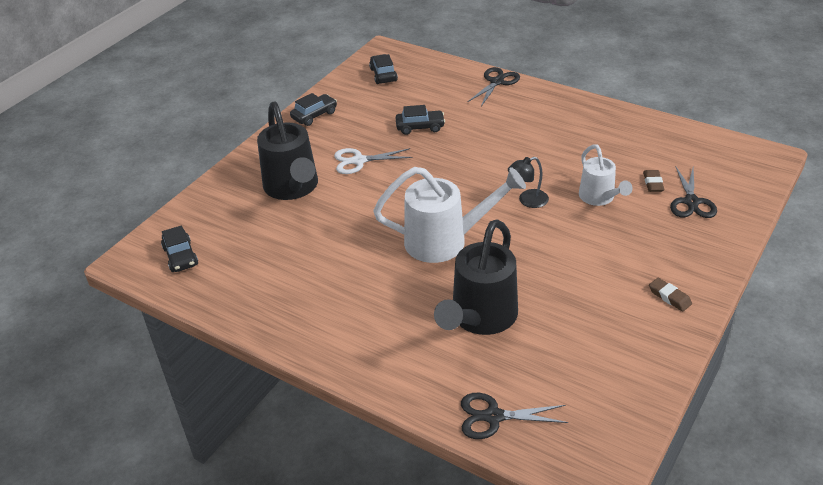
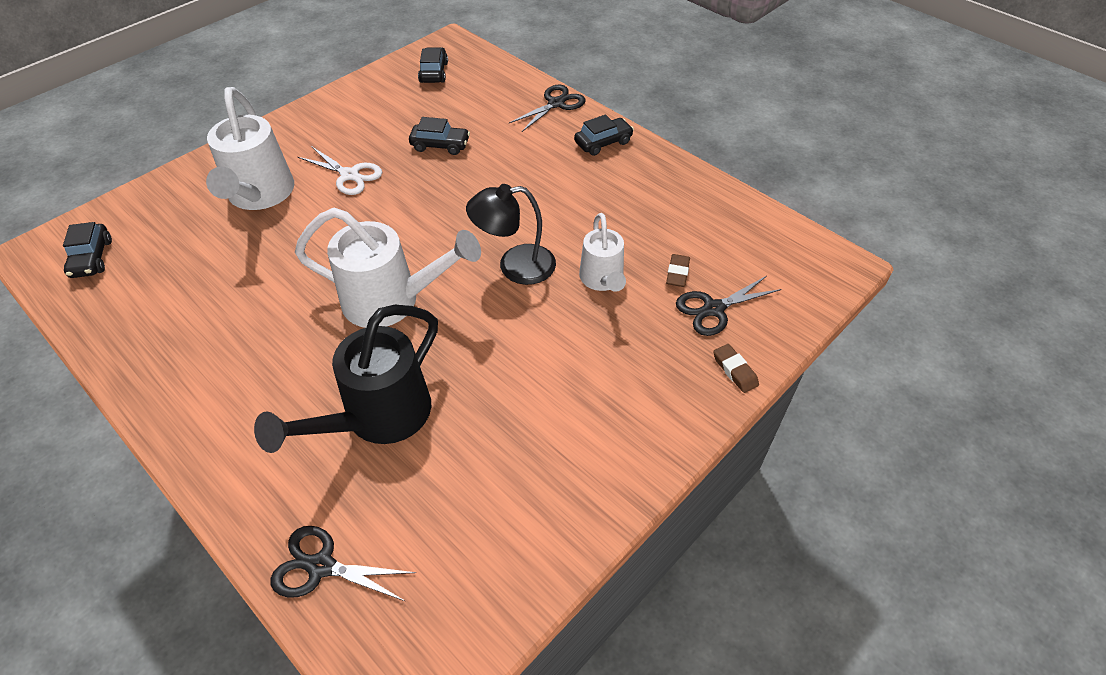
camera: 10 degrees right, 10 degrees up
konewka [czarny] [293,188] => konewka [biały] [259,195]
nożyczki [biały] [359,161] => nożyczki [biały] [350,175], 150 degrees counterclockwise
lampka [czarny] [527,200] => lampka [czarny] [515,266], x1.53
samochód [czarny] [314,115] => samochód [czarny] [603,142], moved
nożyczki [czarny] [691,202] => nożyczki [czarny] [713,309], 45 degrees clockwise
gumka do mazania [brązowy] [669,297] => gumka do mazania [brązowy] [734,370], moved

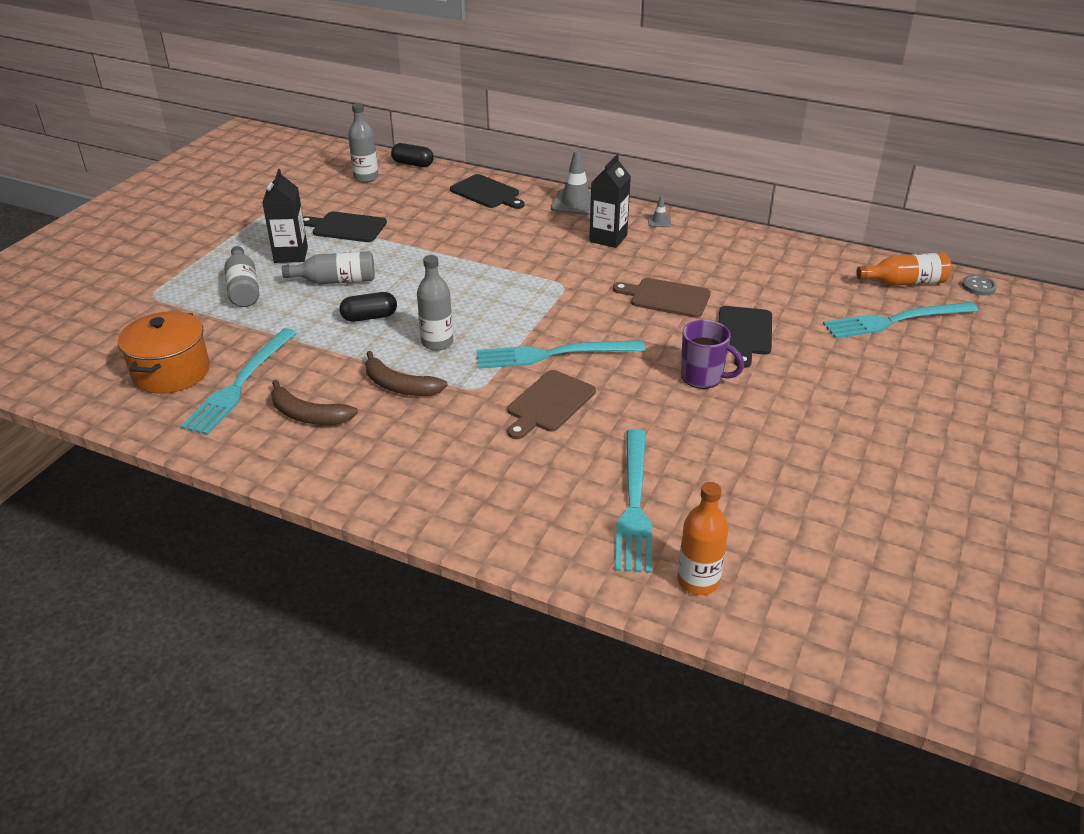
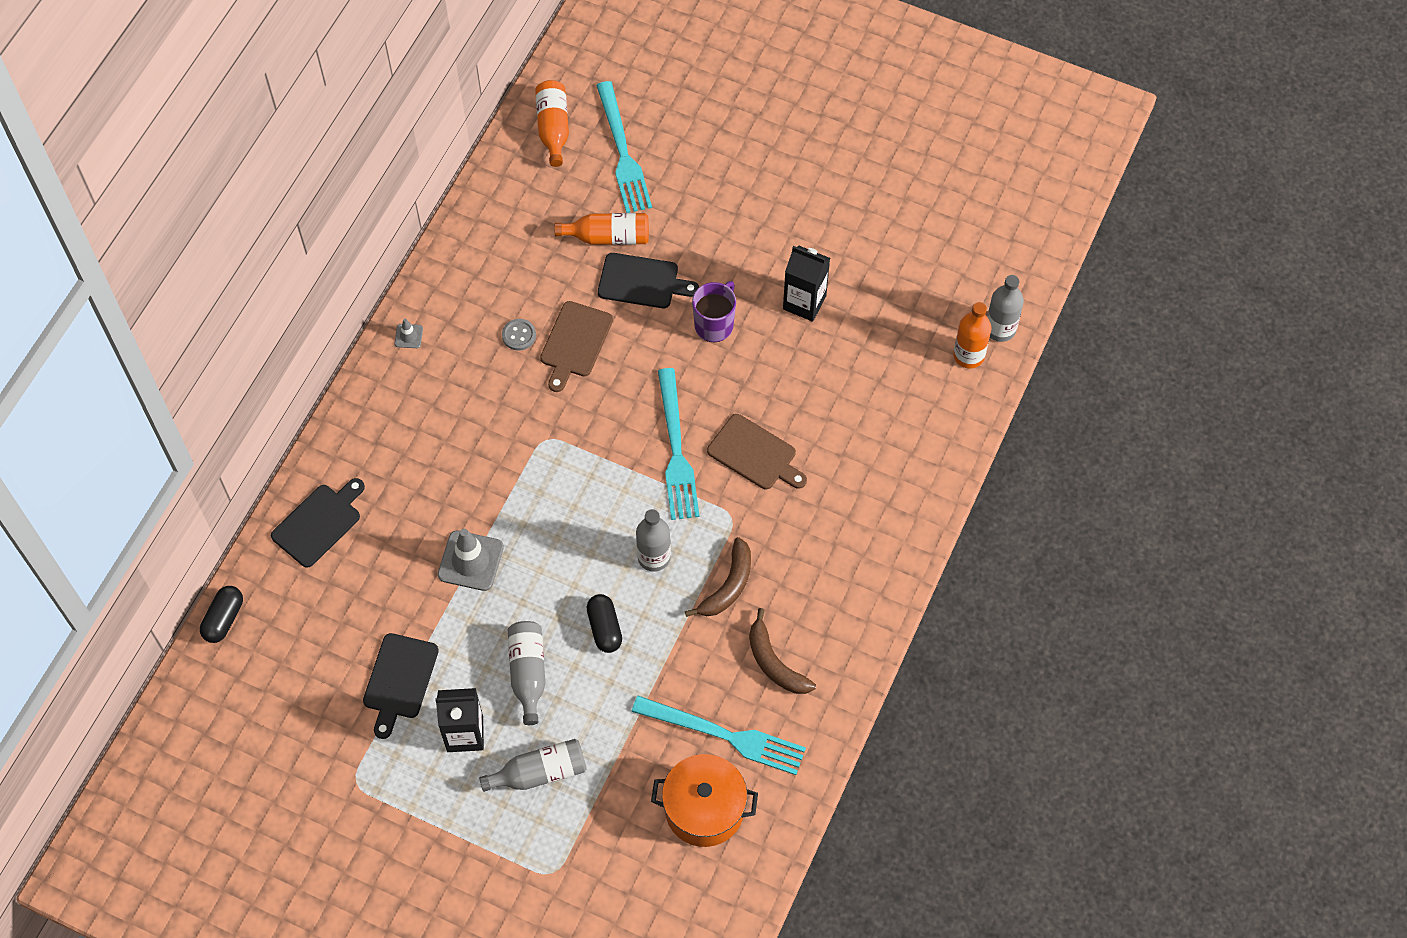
camera: 90 degrees left, 25 degrees up
pachołek [szary] [575,203] => pachołek [szary] [470,561], moved
guzik [szary] [978,286] => guzik [szary] [519,335], moved
nothing => butelka [pomarańczowy] [608,237]
banan [brązowy] [308,415] => banan [brązowy] [774,662], 120 degrees clockwise
karton mleka [czarny] [608,238] => karton mleka [czarny] [804,302], moved
butelka [szary] [366,177] => butelka [szary] [1000,329], moved
widelec [turkusowy] [634,504] => nothing

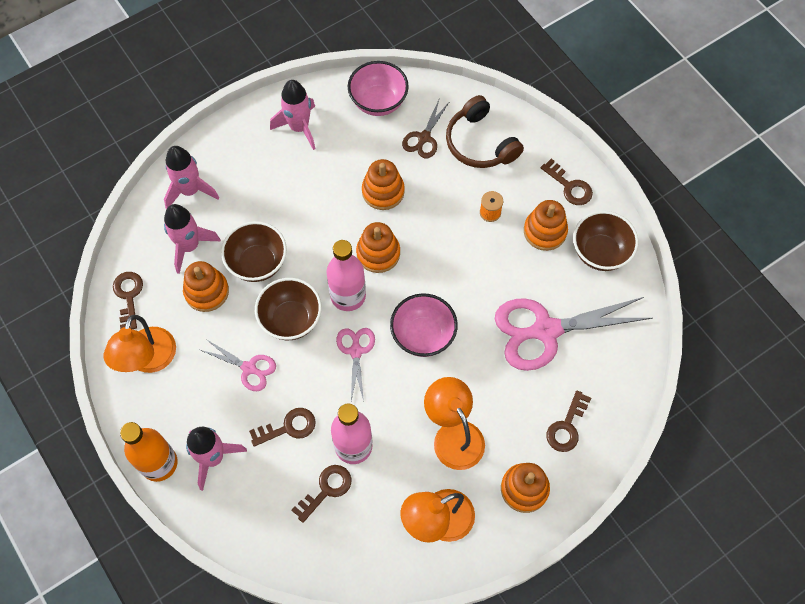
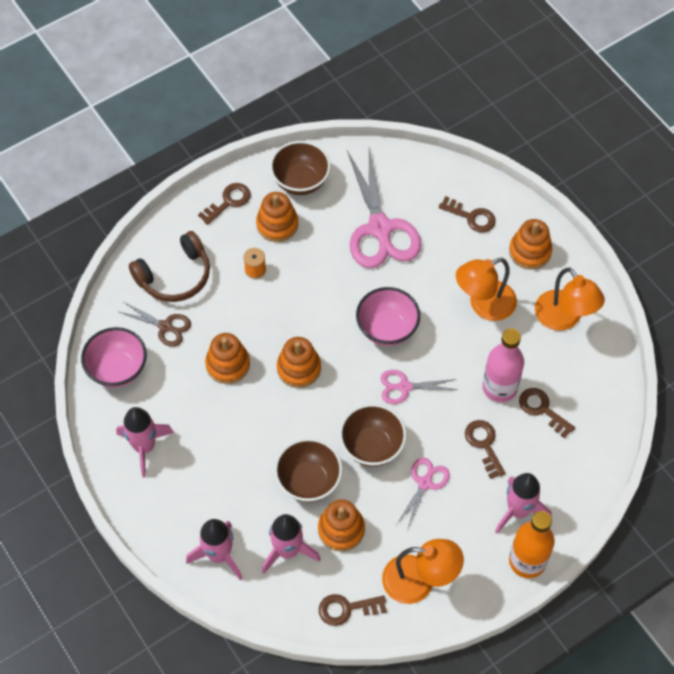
camera: 90 degrees left, 5 degrees down
butelka [różowy] [348,296] => nothing

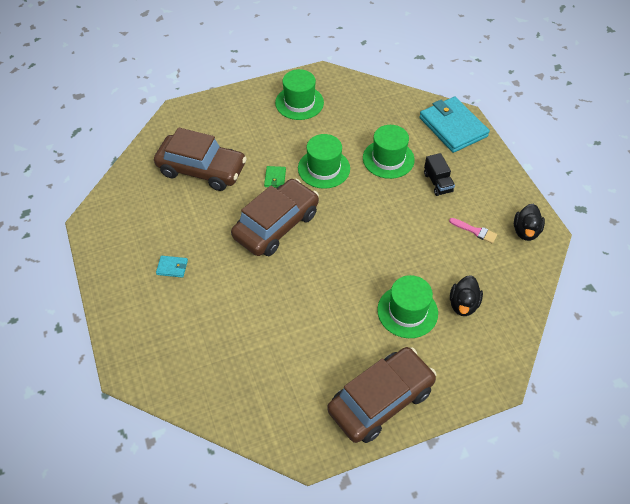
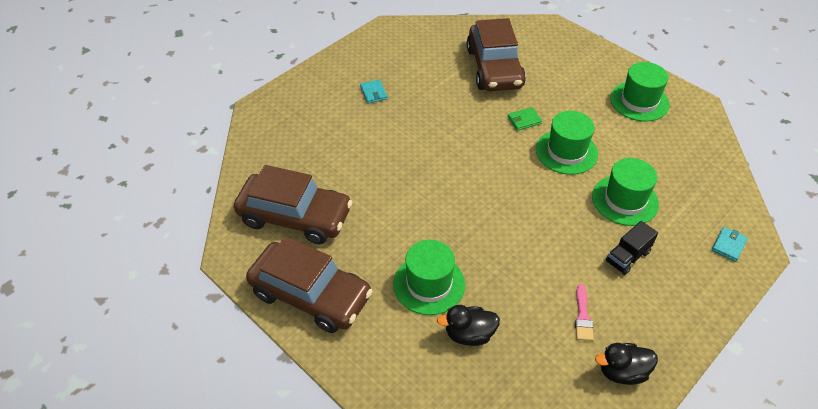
camera: 65 degrees right, 5 degrees down
samochód [brązowy] [276,225] => samochód [brązowy] [295,216], moved
portfel [turkusowy] [453,127] => portfel [turkusowy] [728,245], x0.41

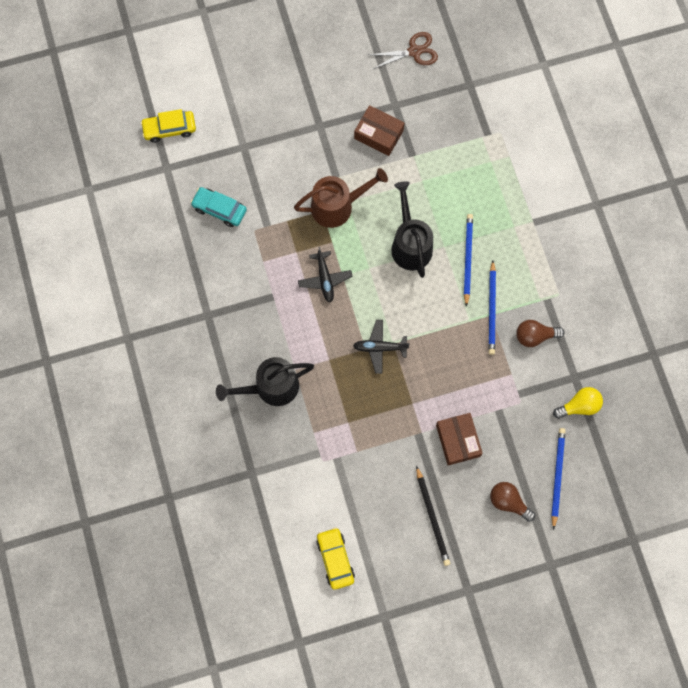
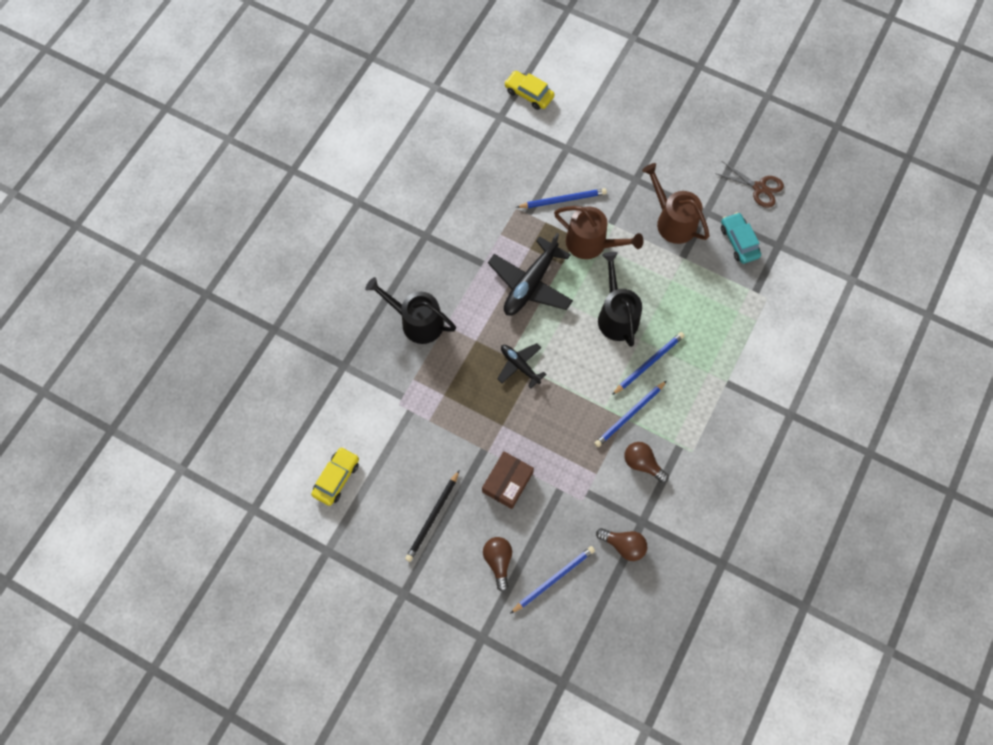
camera: 45 degrees right, 5 degrees down
samolot [czarny] [325,279] => samolot [czarny] [530,284], x1.75
nothing => ołówek [niebieski] [563,200]
żarówka [żółty] [579,406] => żarówka [brązowy] [623,545]
konewka [czarny] [410,244] => konewka [czarny] [616,316], 45 degrees counterclockwise
pudełko [brązowy] [378,134] => konewka [brązowy] [672,221]
samochód [turkusowy] [219,209] => samochód [turkusowy] [739,241], moved

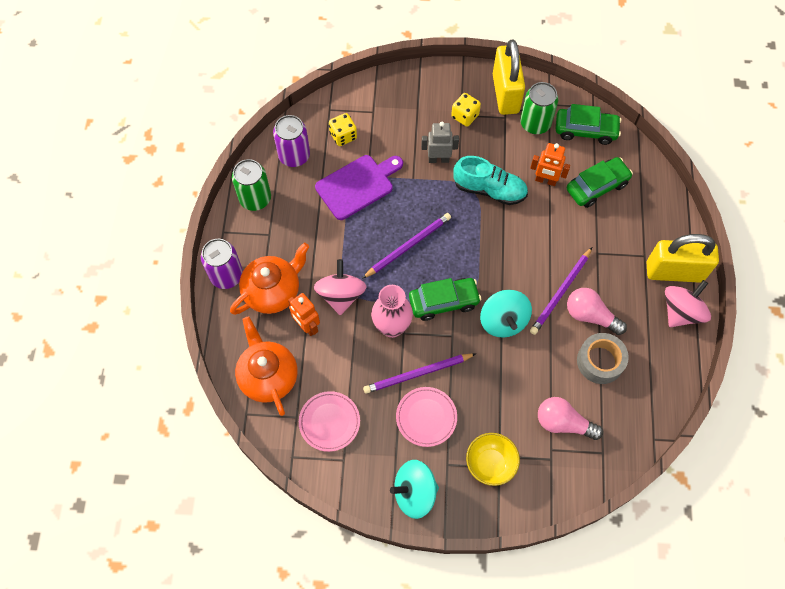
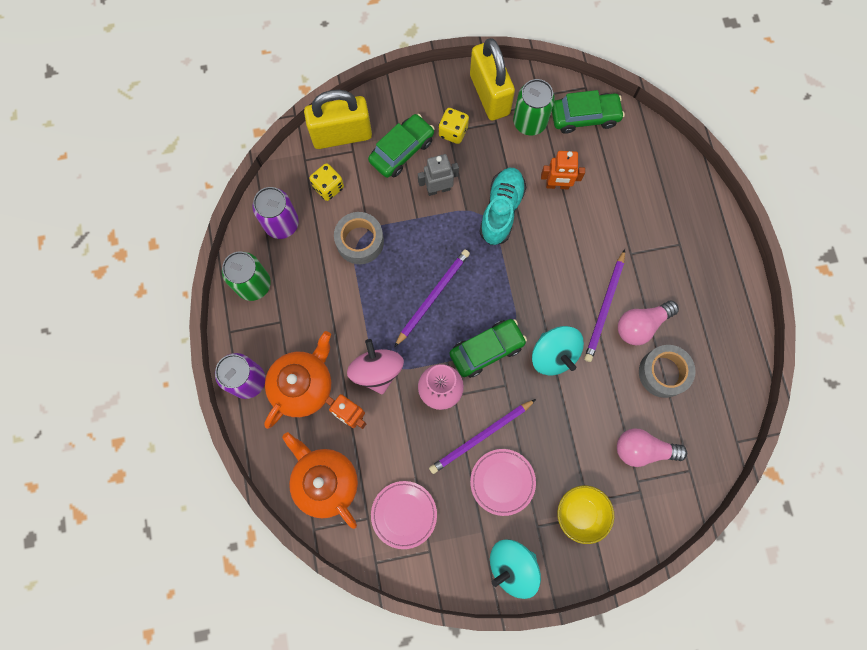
camera: 15 degrees left, 10 degrees up
kłódka [żółty] [674,272] => kłódka [żółty] [342,135], moved
deska do krojenia [fioletowy] [357,185] => taśma klejąca [szary] [360,241]
samochód [zielony] [597,186] => samochód [zielony] [402,150], moved
but [turkusowy] [489,189] => but [turkusowy] [501,210], 75 degrees counterclockwise
żarówka [różowy] [590,315] => żarówka [różowy] [641,325], 45 degrees counterclockwise
bączek [różowy] [681,312] => nothing

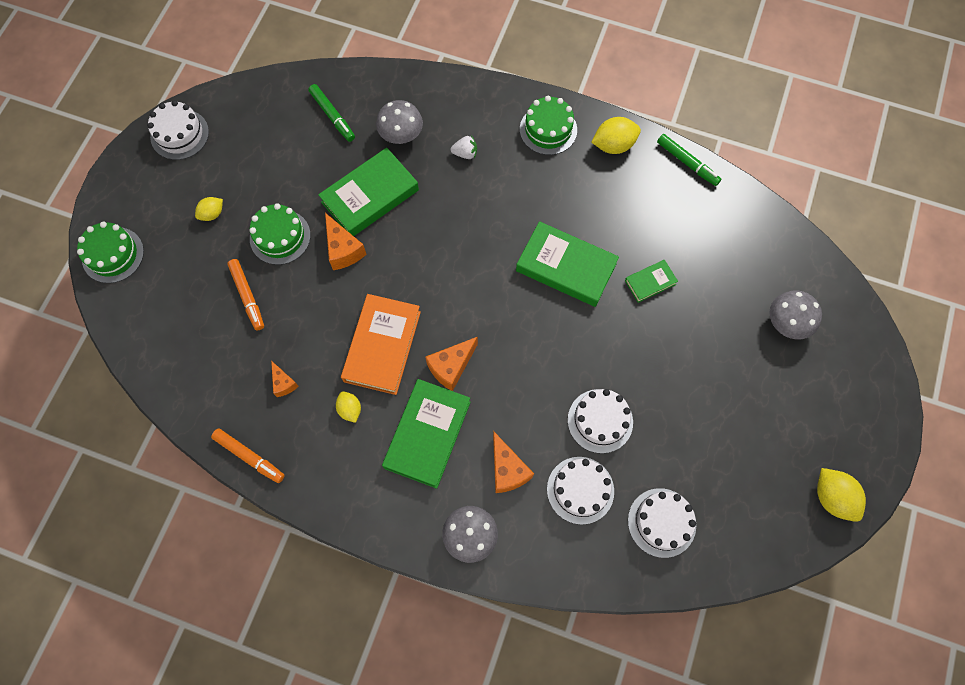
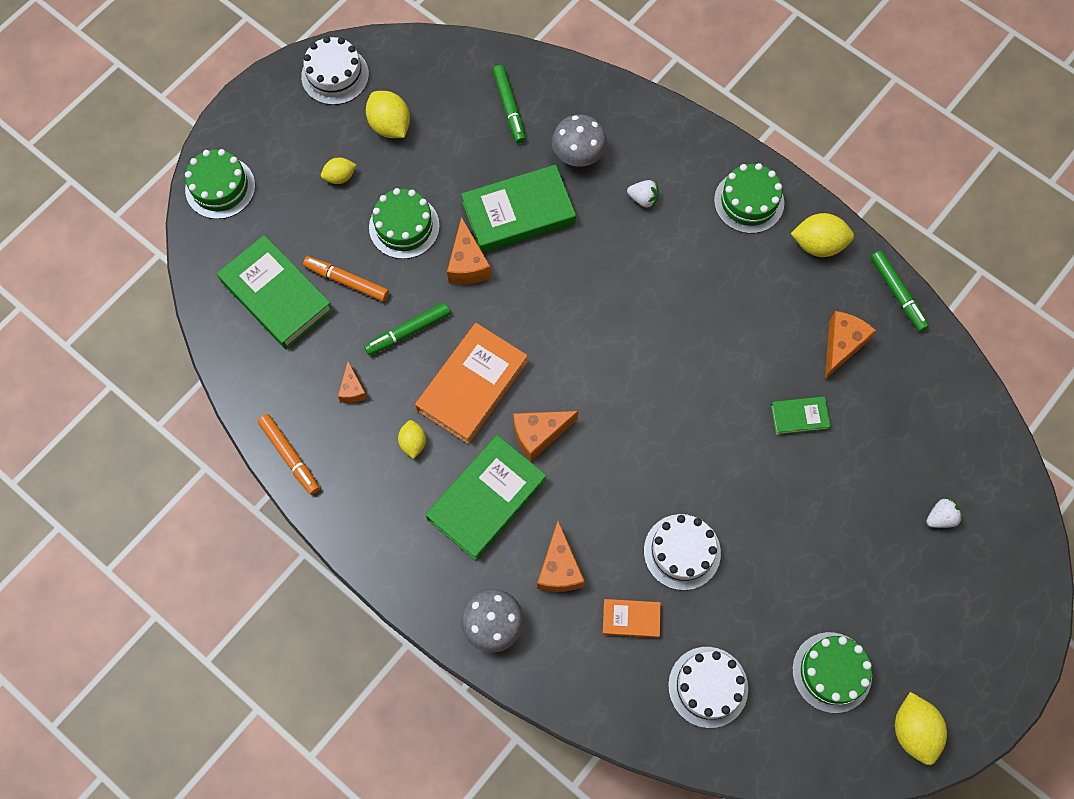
camera: 20 degrees right, 0 degrees up
książka [zielony] [566,267] => książka [zielony] [276,295], moved
flamaster [pomarańczowy] [247,296] => flamaster [pomarańczowy] [347,281], 120 degrees clockwise
nothing => flamaster [zielony] [408,332]
nothing => cytryna [żółty] [390,125]
tort [biały] [580,490] => książka [pomarańczowy] [631,619]
nothing => tort [zielony] [831,672]
nothing => ser [pomarańczowy] [841,345]
grzyb [szary] [786,323] => truskawka [biały] [940,517]

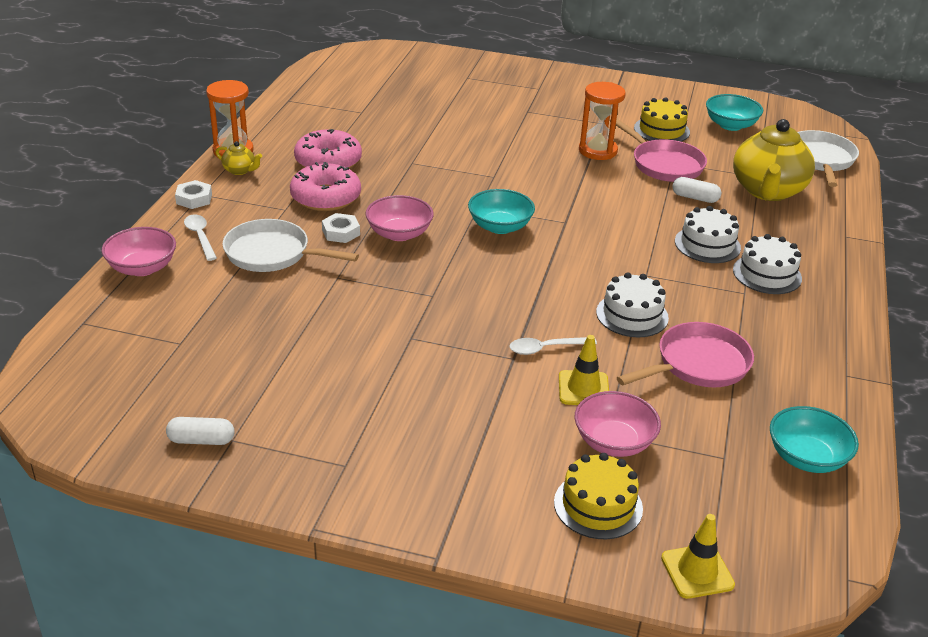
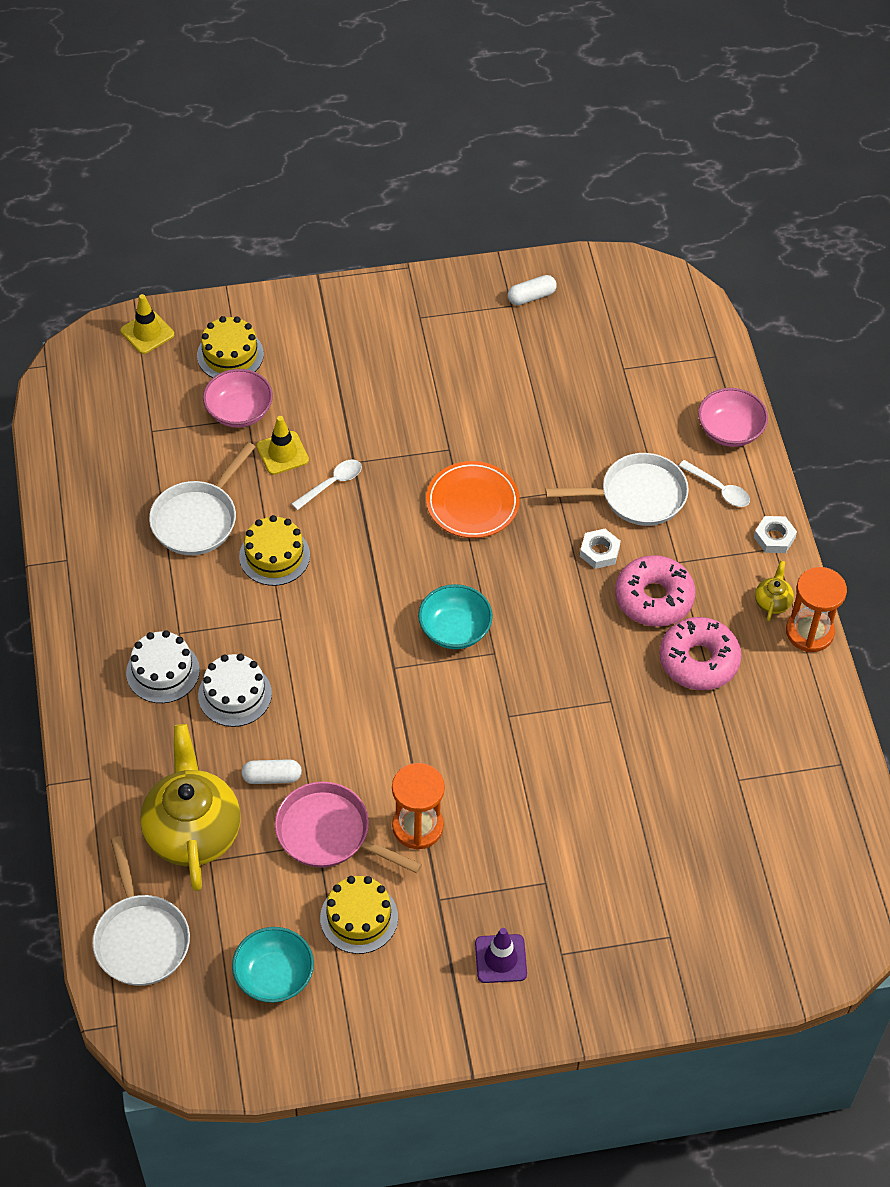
camera: 155 degrees right, 20 degrees up
patelnia [różowy] [698,364] => patelnia [biały] [197,519]
tort [biały] [632,315] => tort [żółty] [274,556]
nothing => talerz [pomarańczowy] [472,503]
nothing => pachołek [fioletowy] [500,959]
imbryk [żółty] [240,170] => imbryk [żółty] [772,602], 105 degrees clockwise
miska [różowy] [399,234] => nothing
miska [turkusowy] [806,458] => nothing

